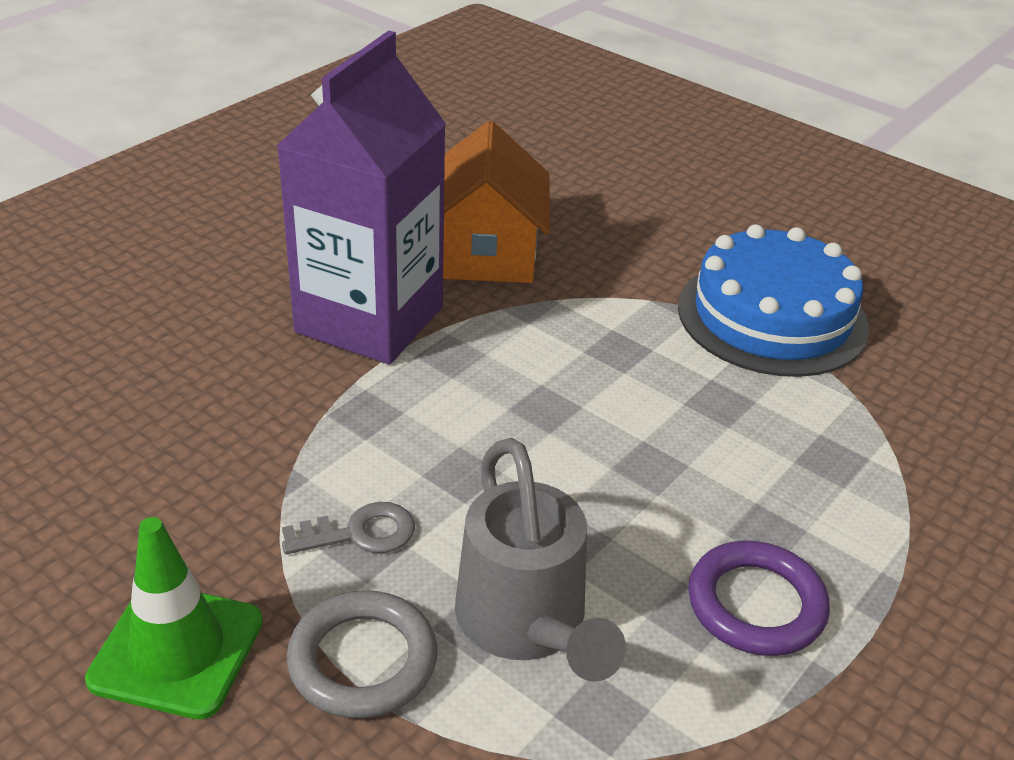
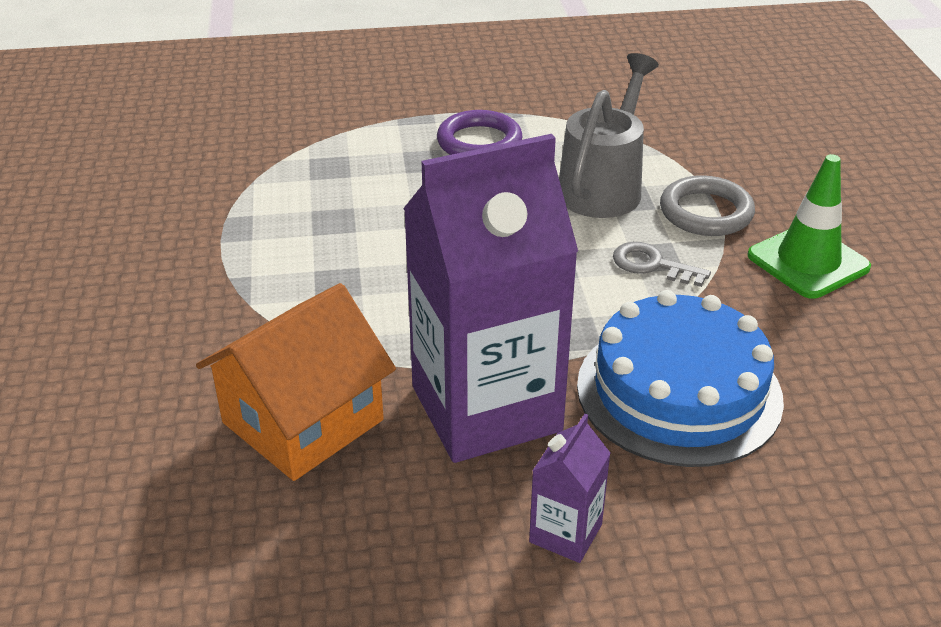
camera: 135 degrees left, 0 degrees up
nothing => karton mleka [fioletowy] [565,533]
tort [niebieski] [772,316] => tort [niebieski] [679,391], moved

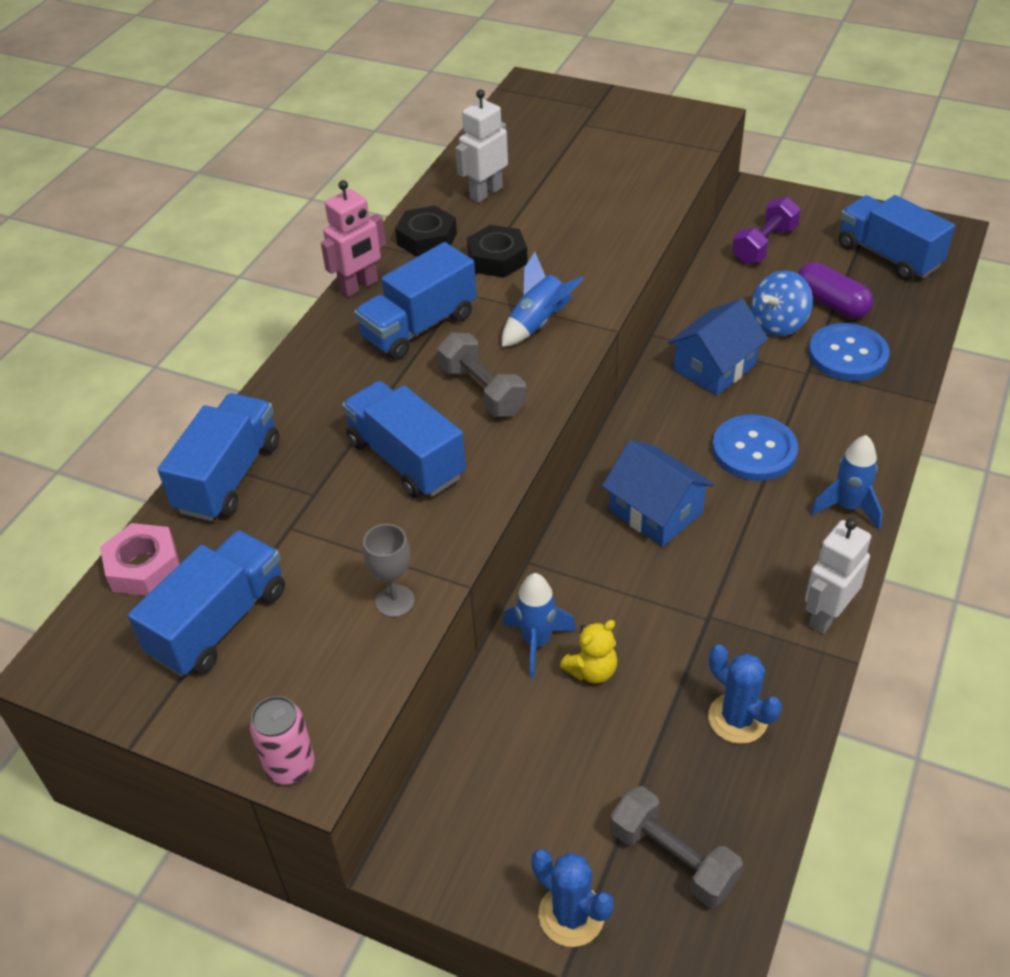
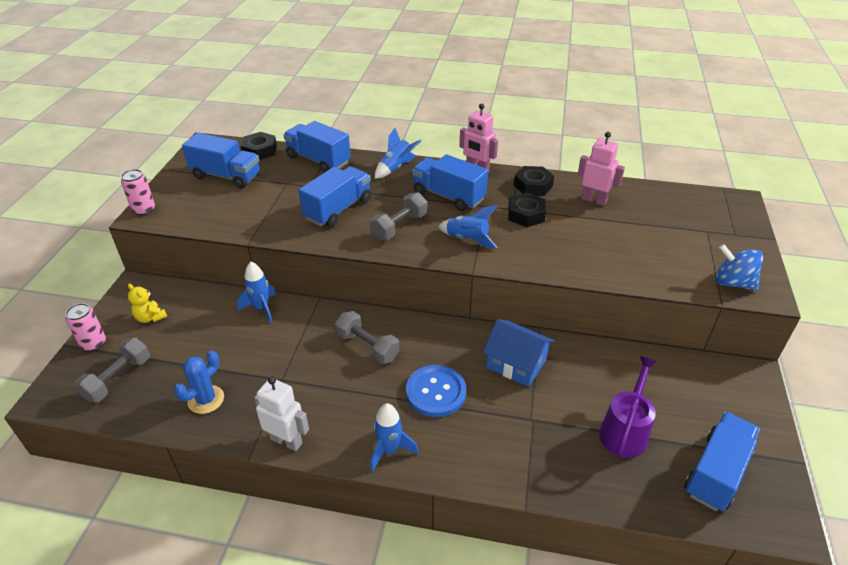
camera: 75 degrees right, 5 degrees down
kaktus [niebieski] [571,915] => puszka [różowy] [93,343]
miś [żółty] [592,670] => miś [żółty] [150,317], moved
nakrętka [różowy] [144,567] => nakrętka [czarny] [260,151]
ciężarówka [niebieski] [229,477] => ciężarówka [niebieski] [318,160], 150 degrees counterclockwise
domek [niebieski] [655,511] => hantel [szary] [367,346]
nothing => rakieta [niebieski] [396,168]
robot [biały] [485,193] => robot [różowy] [594,200]
kapsułka [fioletowy] [831,303] => konewka [fioletowy] [624,431]
bączek [niebieski] [778,324] => bączek [niebieski] [732,283], moved
kielich [szary] [395,601] => nothing
hantel [fioletowy] [764,245] => nothing
guzik [niebieski] [847,354] => nothing

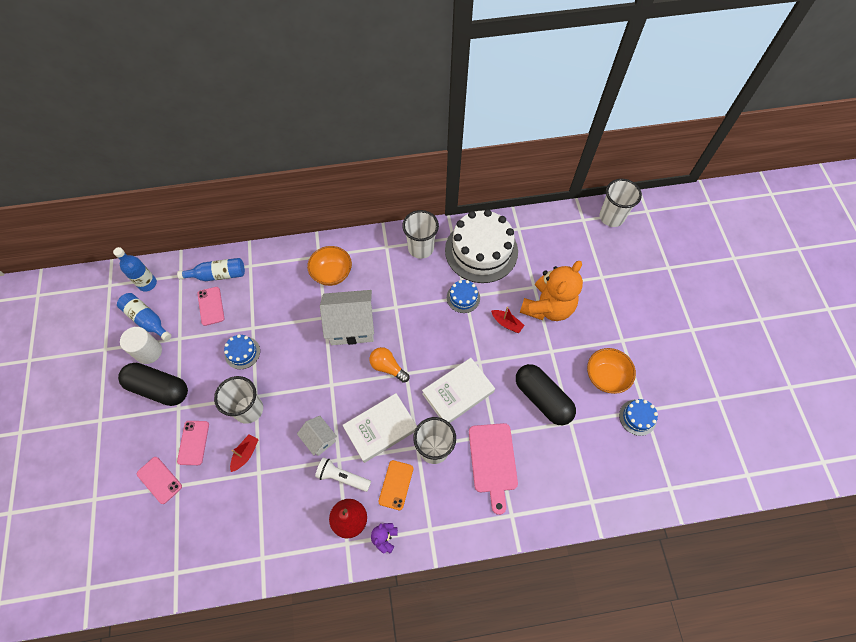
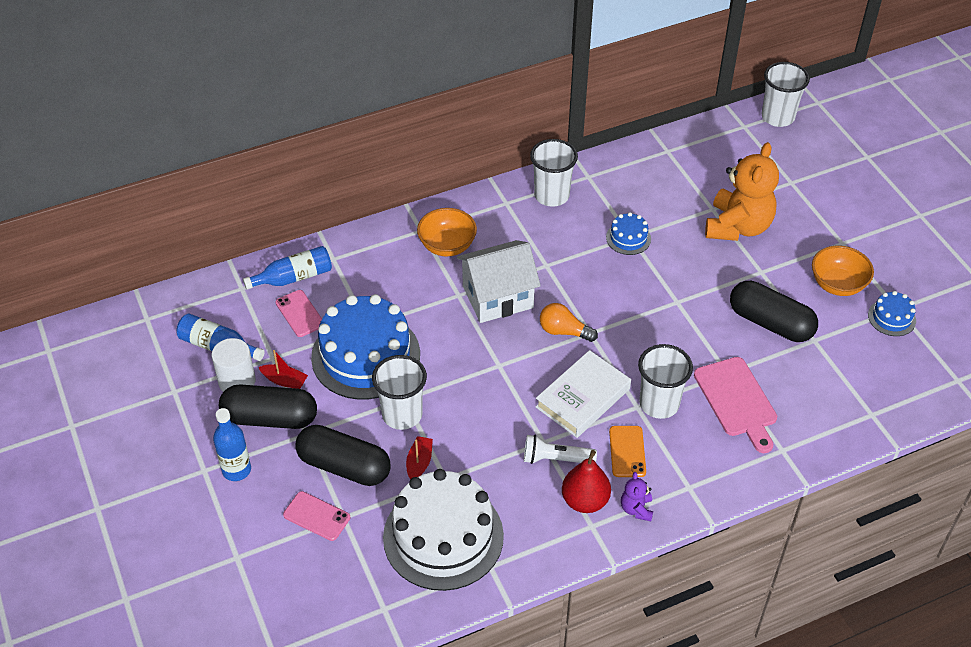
camera: 15 degrees left, 15 degrees down
butelka [niebieski] [147,283] => butelka [niebieski] [236,470], moved
łódka [czerwony] [506,323] => łódka [czerwony] [284,381], moved
telefon [różowy] [193,442] => kapsułka [czarny] [344,466]
tort [niebieski] [242,352] => tort [niebieski] [365,355], x2.25
tort [biały] [481,251] => tort [biały] [443,536], moved
domek [biały] [319,439] => nothing
książka [biały] [458,393] => nothing

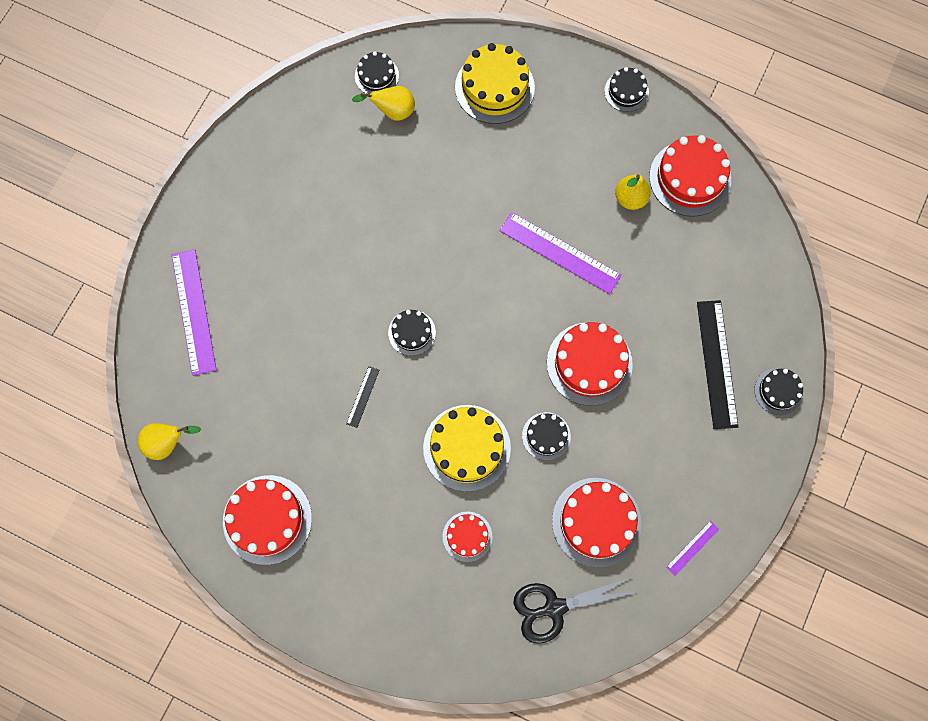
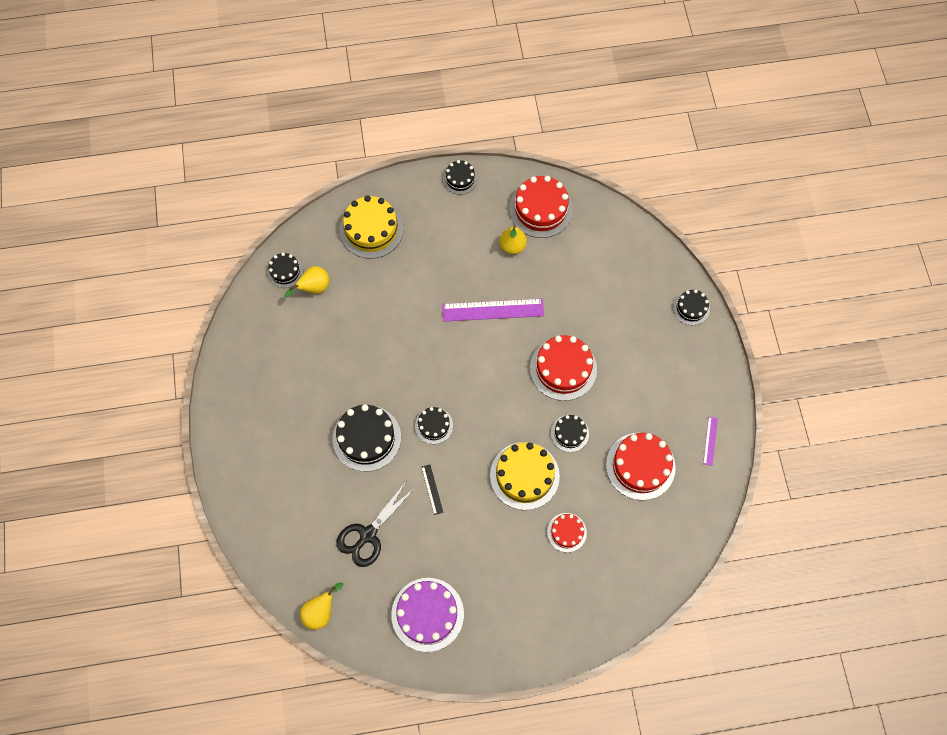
camera: 35 degrees left, 5 degrees down
nothing => tort [czarny] [366,438]
nożyczki [czarny] [554,608] => nożyczki [czarny] [367,535], moved
tort [czerwony] [267,519] => tort [fioletowy] [427,614]
linijka [fioletowy] [193,311] => nothing
linijka [czarny] [717,364] => nothing

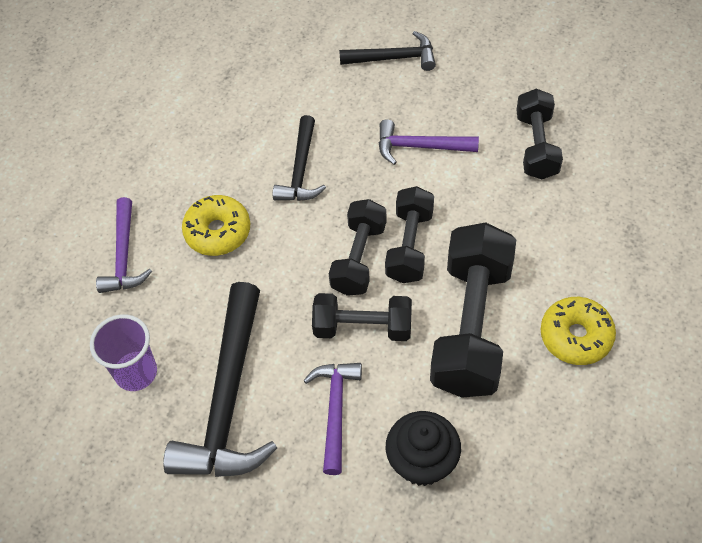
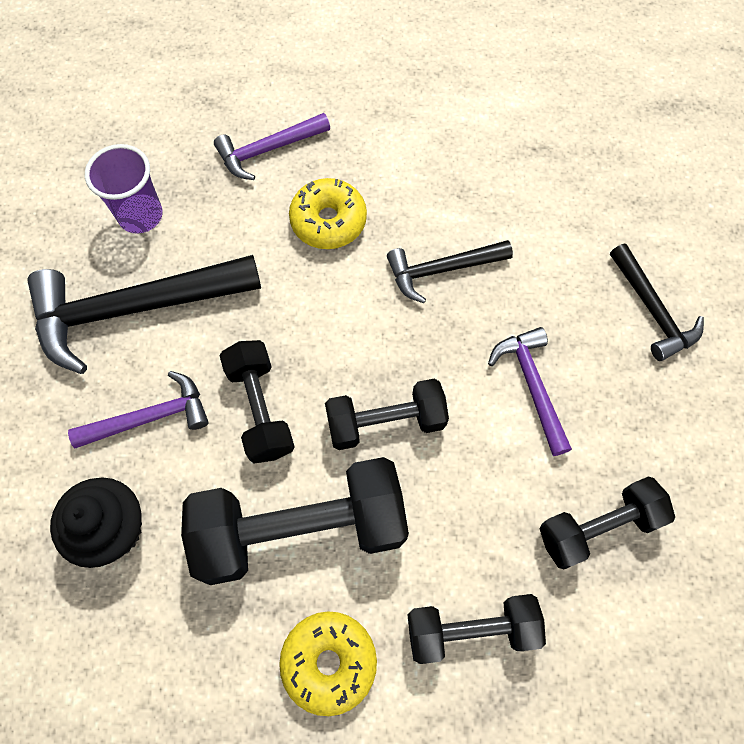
camera: 65 degrees right, 10 degrees up
hantel [czarny] [358,258] => hantel [czarny] [471,629], moved

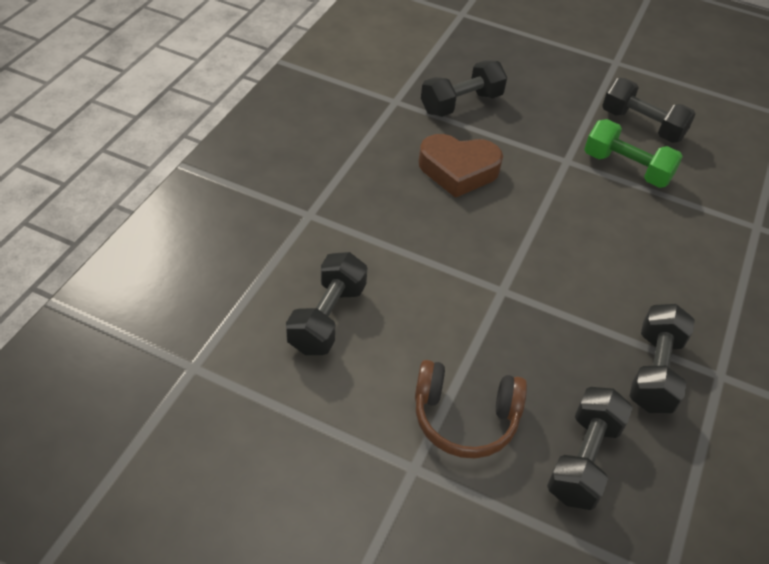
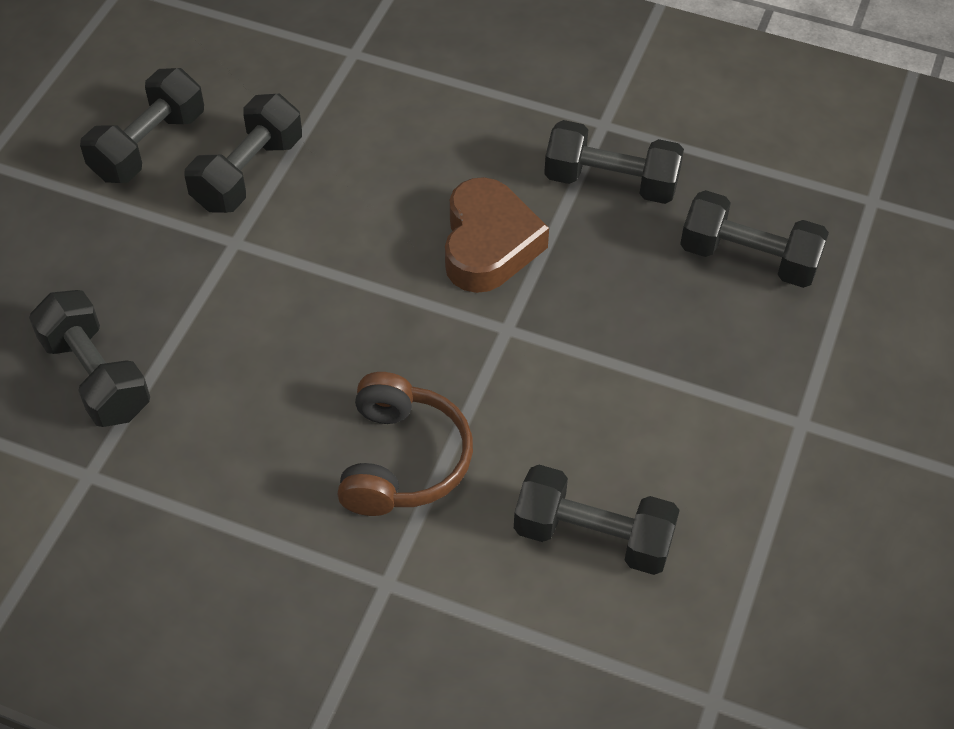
camera: 90 degrees left, 5 degrees up
hantel [zielony] [626,168] => hantel [czarny] [248,173]
słuchawki [brązowy] [465,418] => słuchawki [brązowy] [402,460], moved
serce [brązowy] [458,170] => serce [brązowy] [489,244], moved

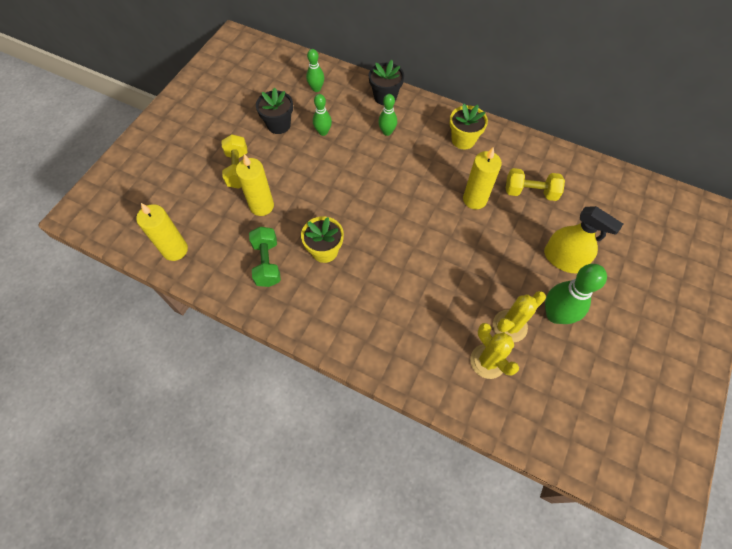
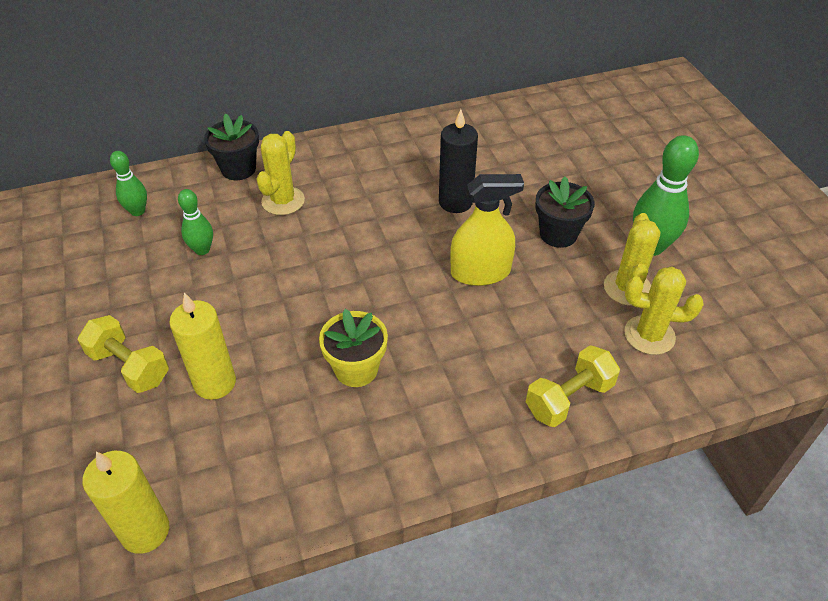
camera: 45 degrees left, 15 degrees down
kręgiel [zielony] [387,132] => kaktus [żółty] [283,201]
świeca [żółty] [474,199] => świeca [czarny] [455,202]
spryskiwacz [żółty] [563,259] => spryskiwacz [żółty] [480,272], moved
hantel [żółty] [530,192] => hantel [żółty] [569,398], moved
doniczka [czarny] [279,125] => doniczka [czarny] [558,234], moved
hantel [zielony] [267,263] => nothing
doniczka [żółty] [463,140] => nothing

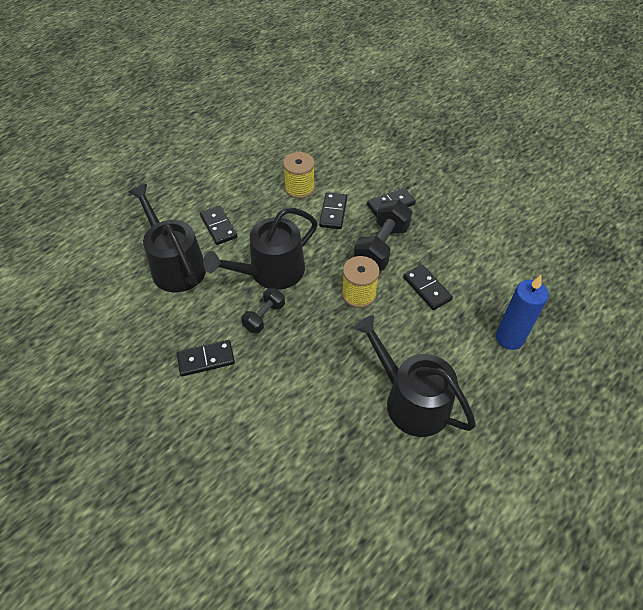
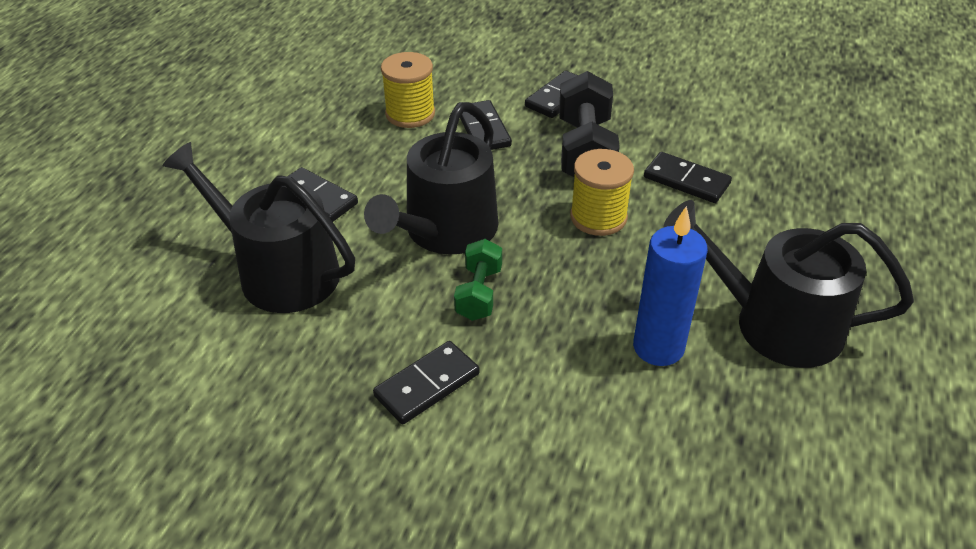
camera: 25 degrees left, 10 degrees down
hantel [czarny] [264,317] => hantel [zielony] [479,293]
świeca [niebieski] [509,338] => świeca [niebieski] [658,347], moved

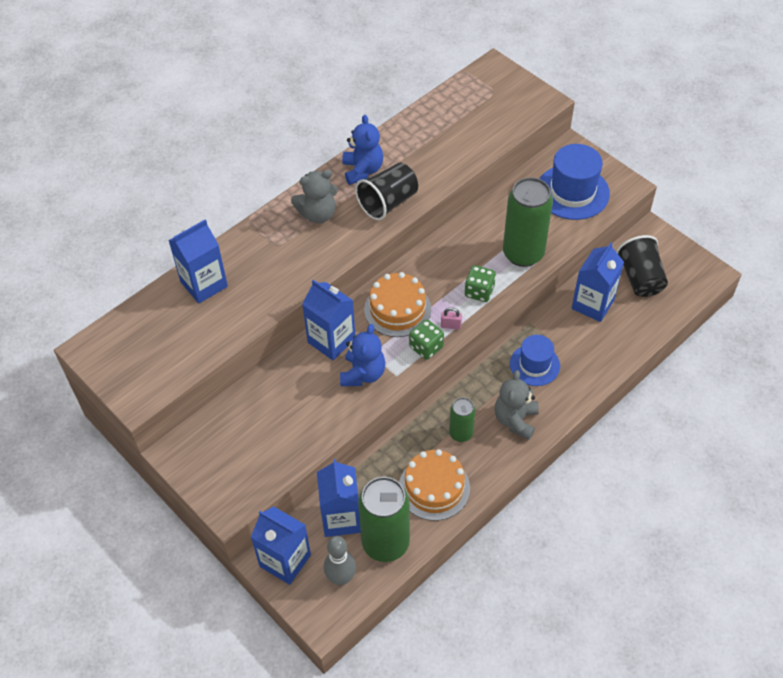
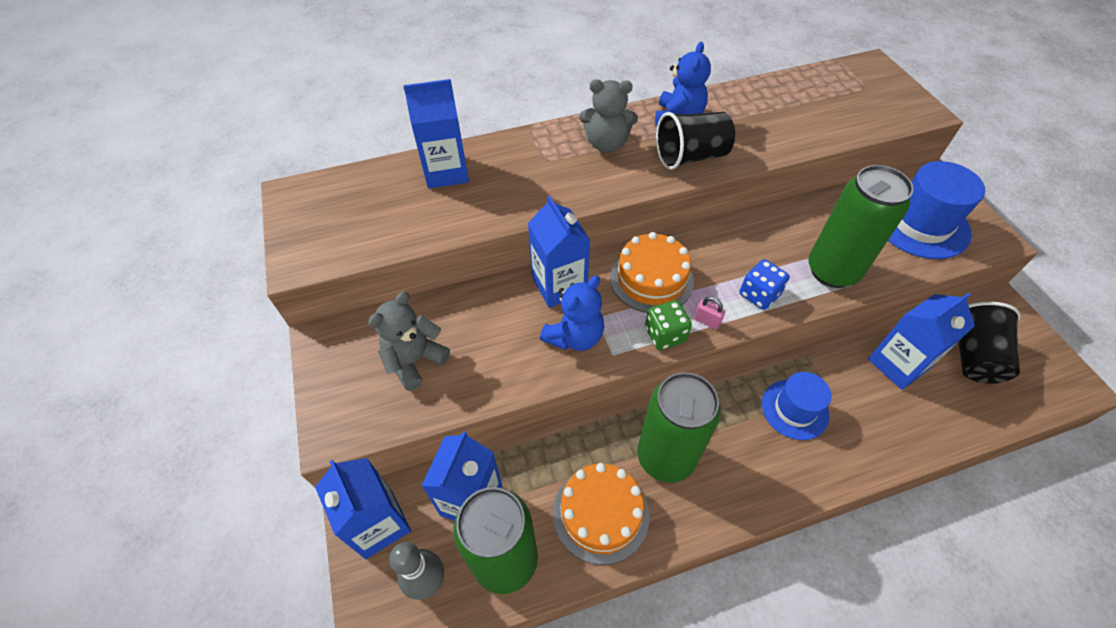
camera: 25 degrees right, 0 degrees up
miś [szary] [515,420] => miś [szary] [415,361], moved
puszka [zielony] [461,433] => puszka [zielony] [665,457], x1.87
kostka do gry [zielony] [479,291] => kostka do gry [niebieski] [759,294]

